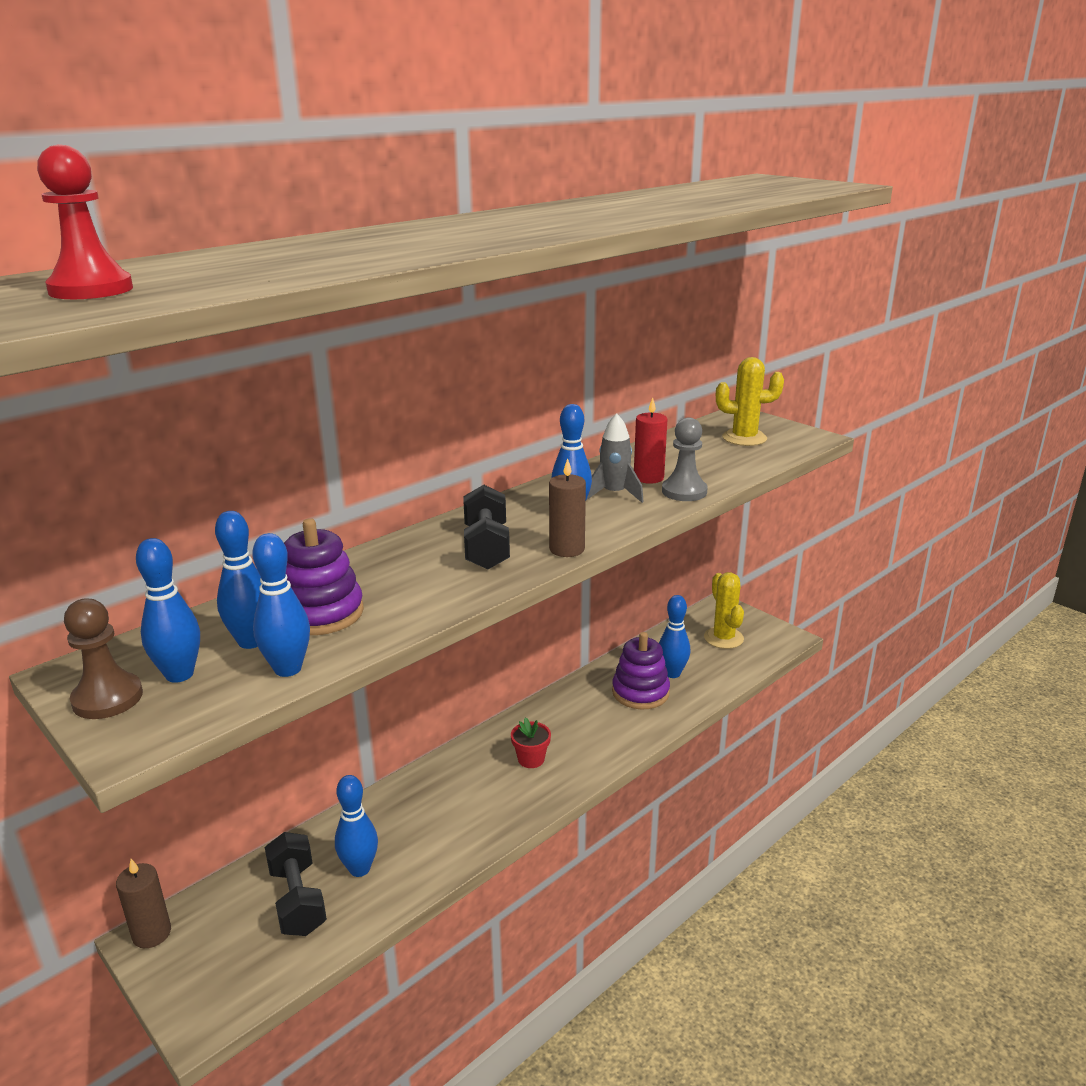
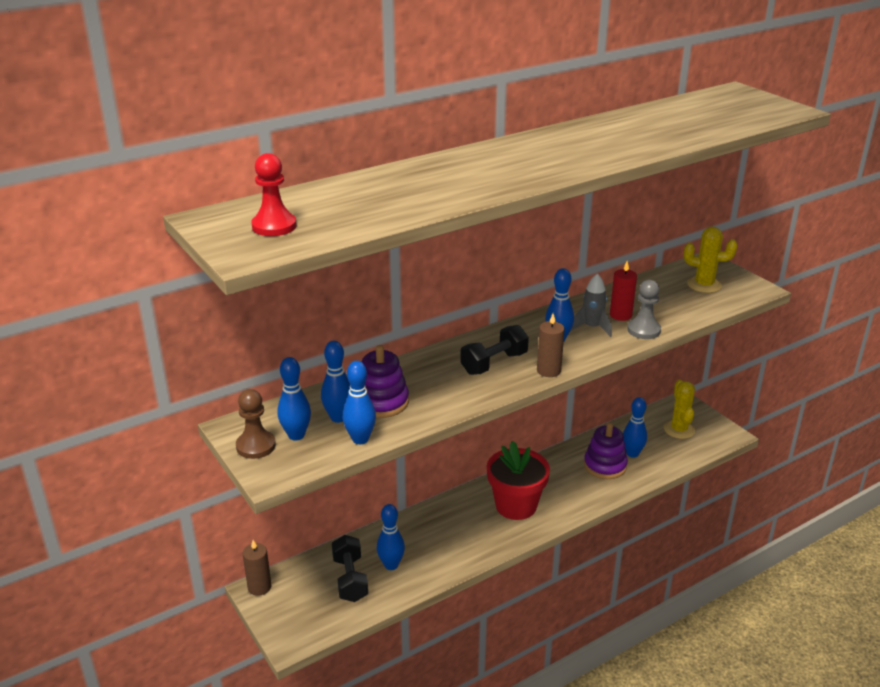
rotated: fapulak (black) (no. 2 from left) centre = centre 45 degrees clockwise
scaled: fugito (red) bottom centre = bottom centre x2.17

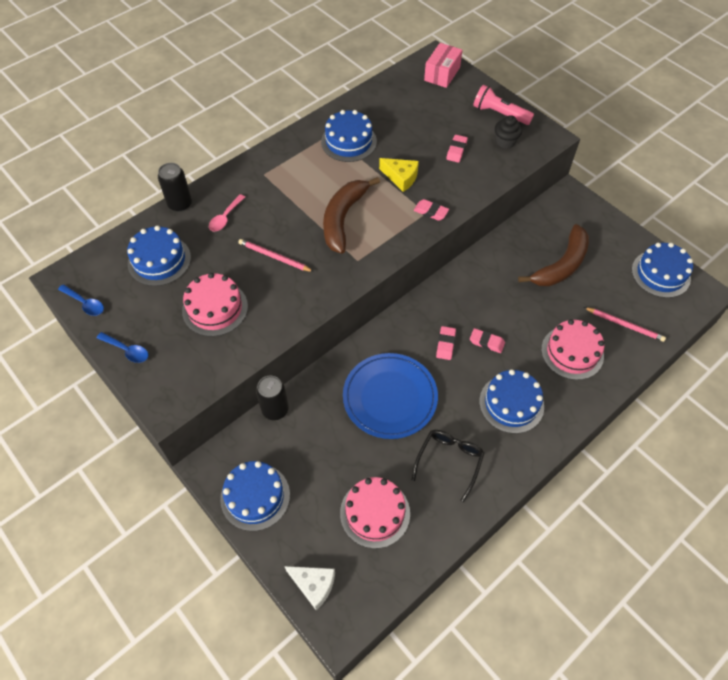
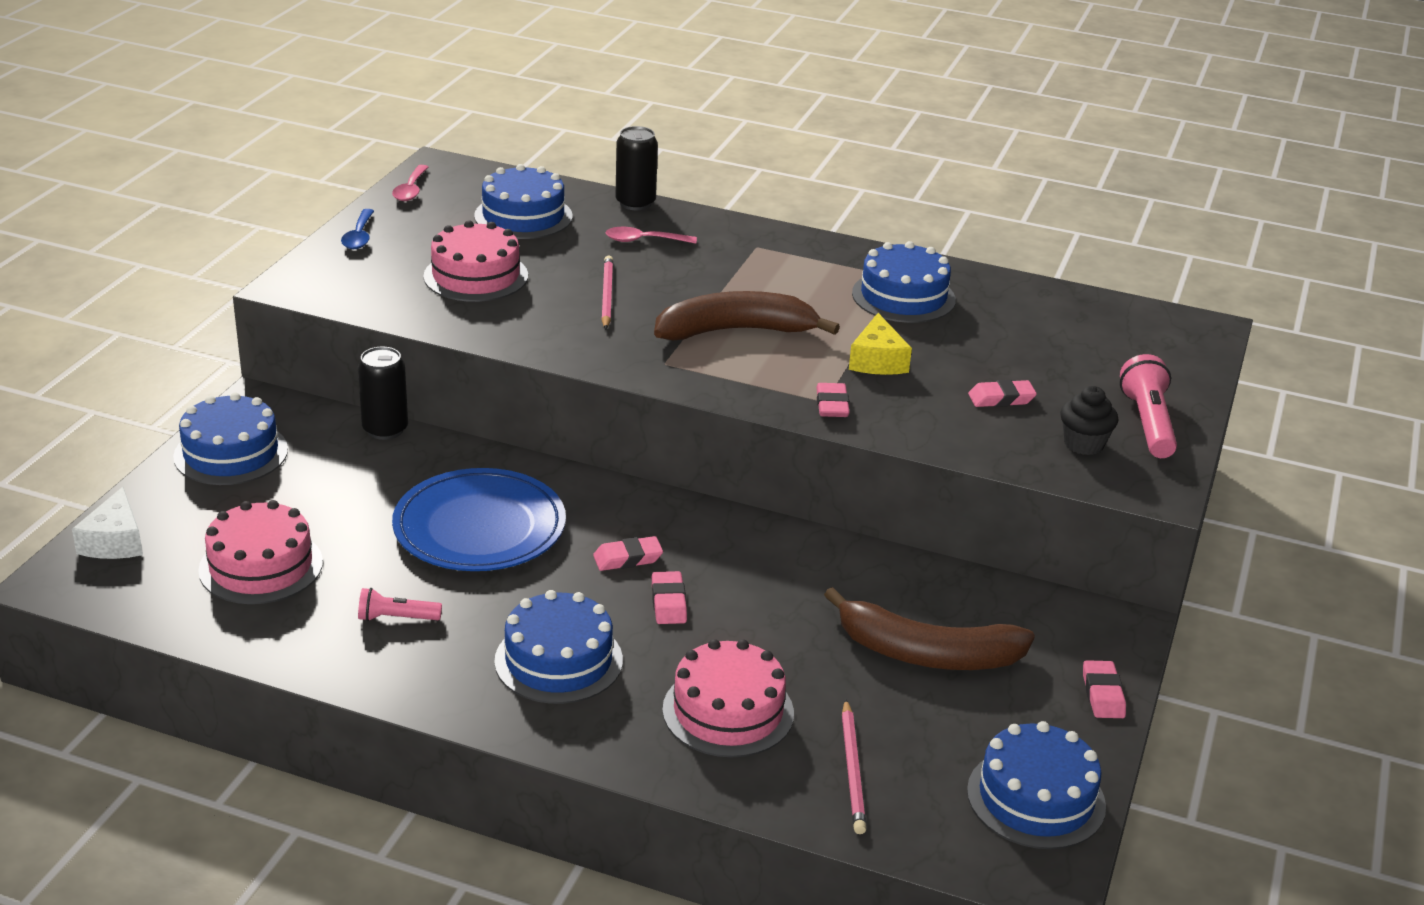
gone: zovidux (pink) top centre
new: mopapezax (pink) (no. 5 from left) bottom right
swapped: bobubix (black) bottom centre to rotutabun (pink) (no. 1 from left) bottom left
repainted: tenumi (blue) (no. 1 from left) middle left to tenumi (pink) (no. 1 from left) top left

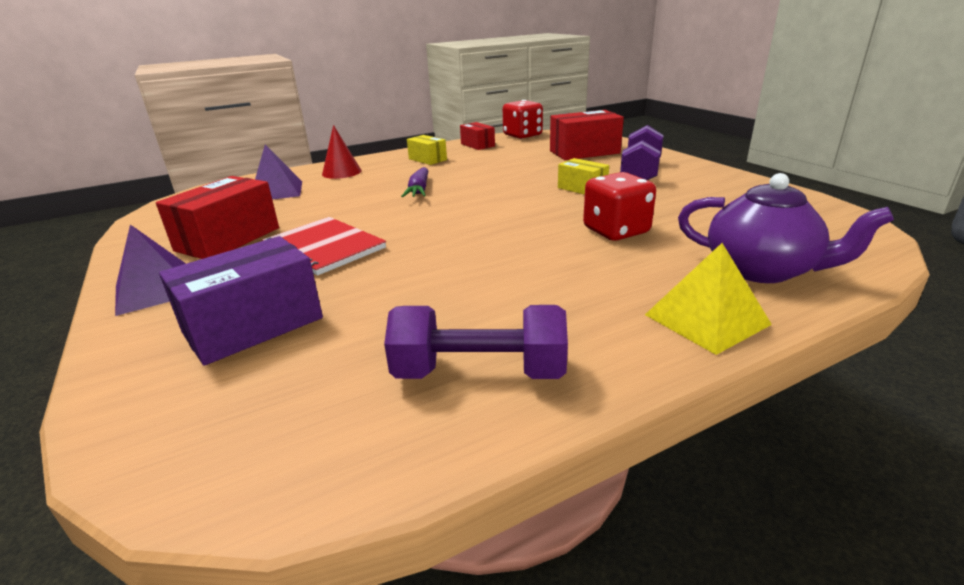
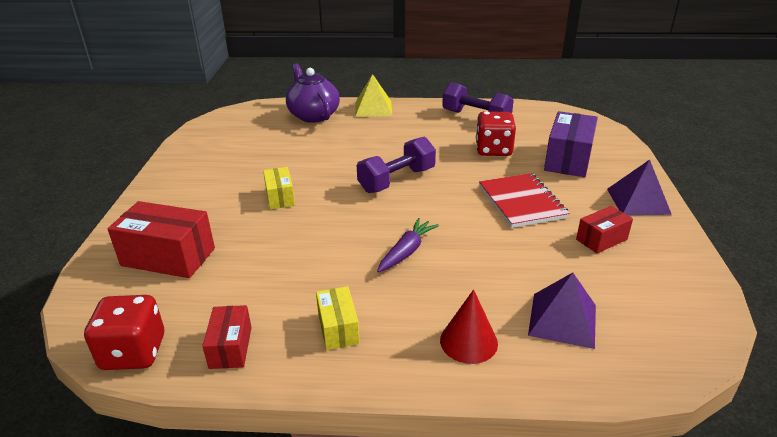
shifted: fapulak (purple) (no. 2 from left in the first image) top centre to fapulak (purple) (no. 1 from left) centre; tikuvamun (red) (no. 2 from left) centre to top centre
rotated: zovidux (purple) middle left = top right 60 degrees counterclockwise
scaled: zovidux (red) (no. 1 from left in the first image) middle left = middle right x0.57

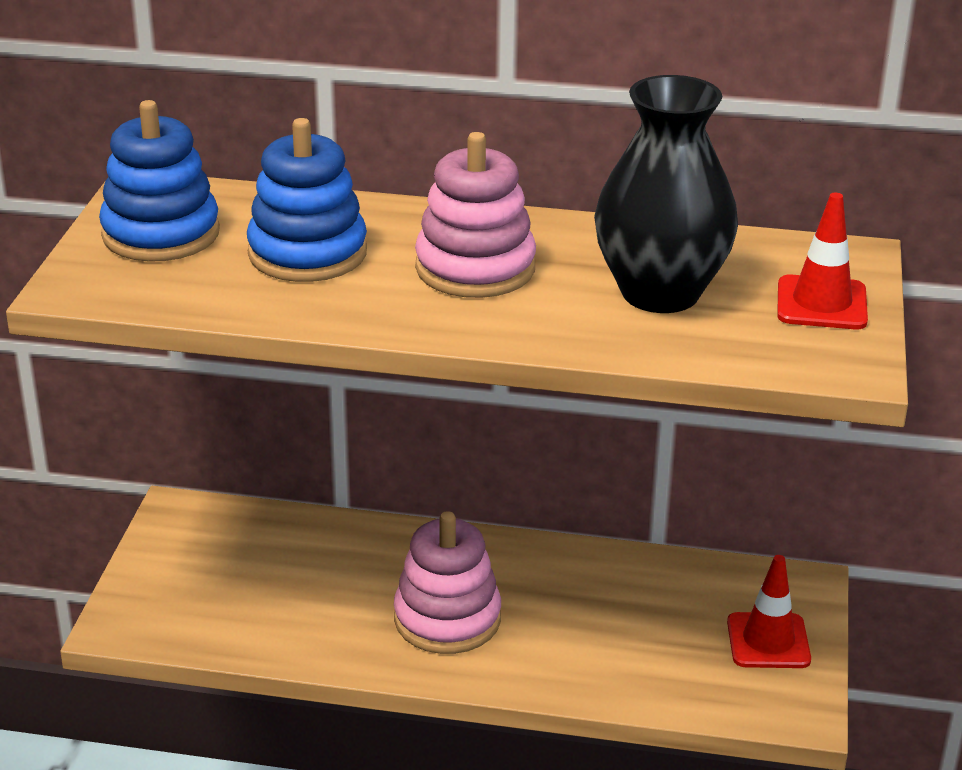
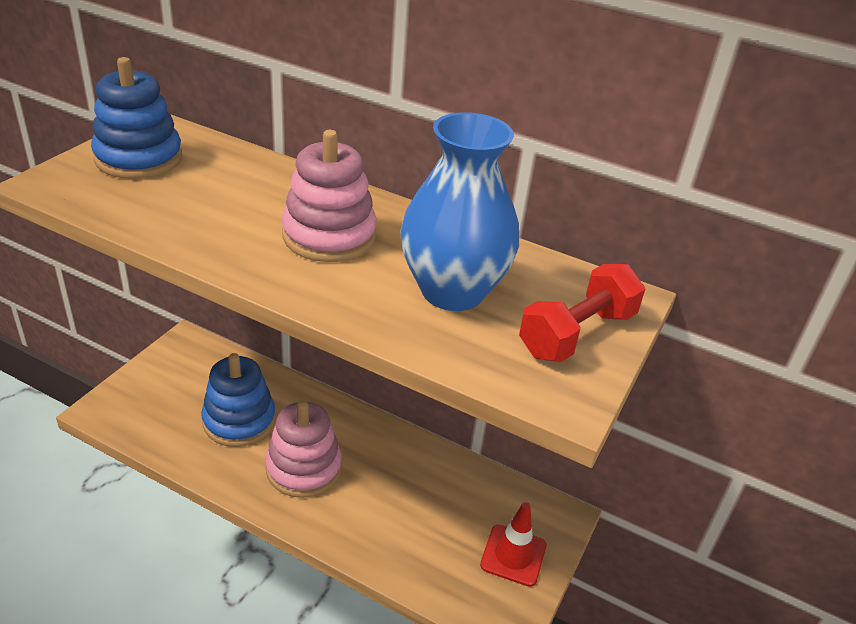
shifted: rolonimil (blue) (no. 2 from left) top left to middle left
swapped: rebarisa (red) (no. 2 from left) middle right to fapulak (red) middle right
repainted: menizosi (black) top right to menizosi (blue) centre

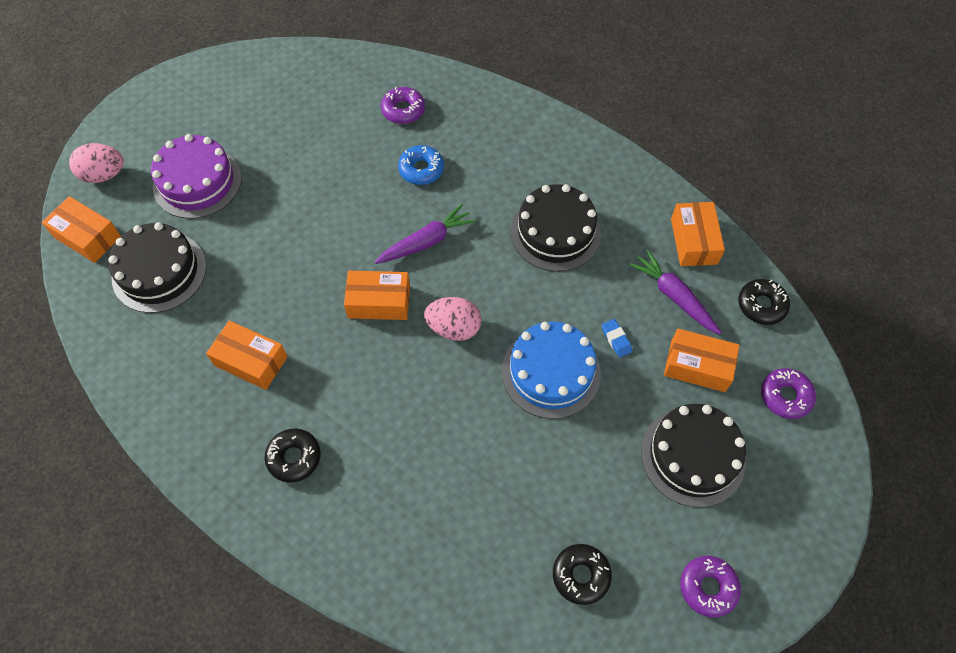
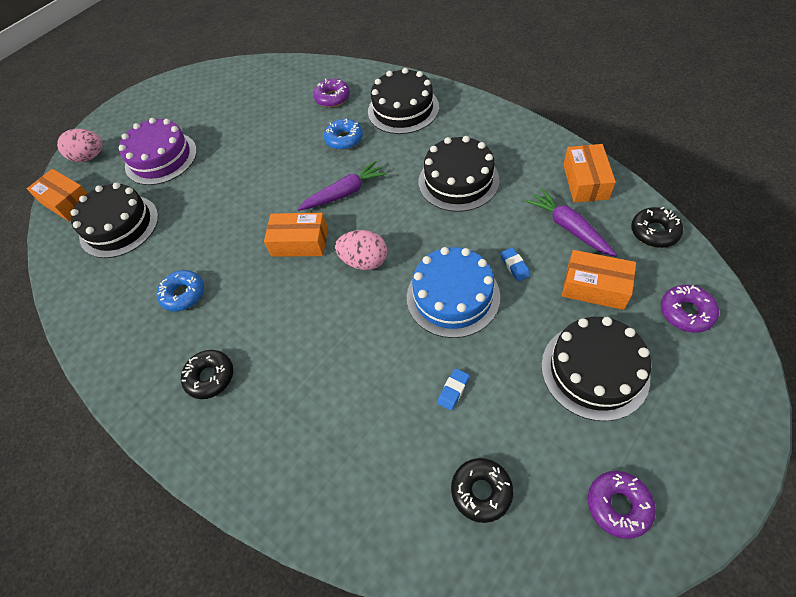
new: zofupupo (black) (no. 2 from left) top centre; mopapezax (blue) (no. 1 from left) centre
swapped: zovidux (orange) (no. 2 from left) middle left to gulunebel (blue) (no. 1 from left) middle left

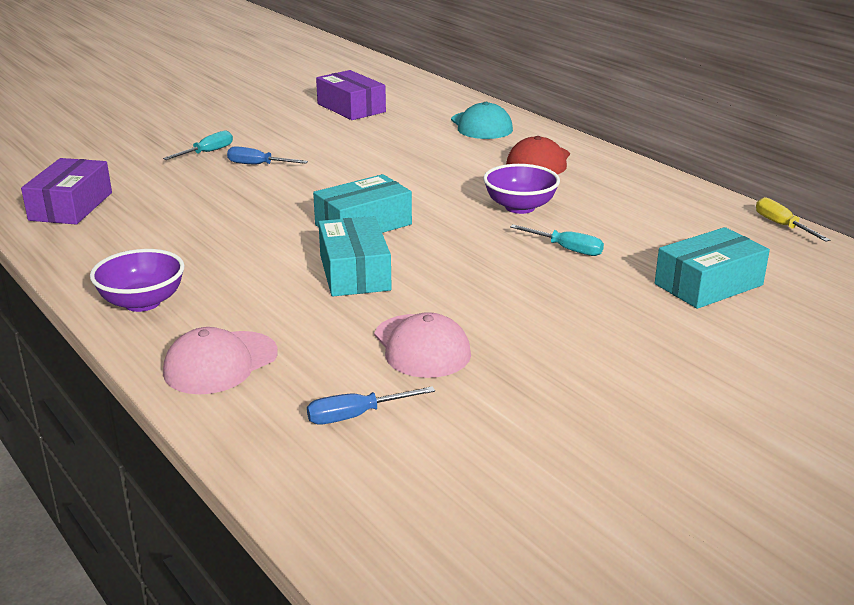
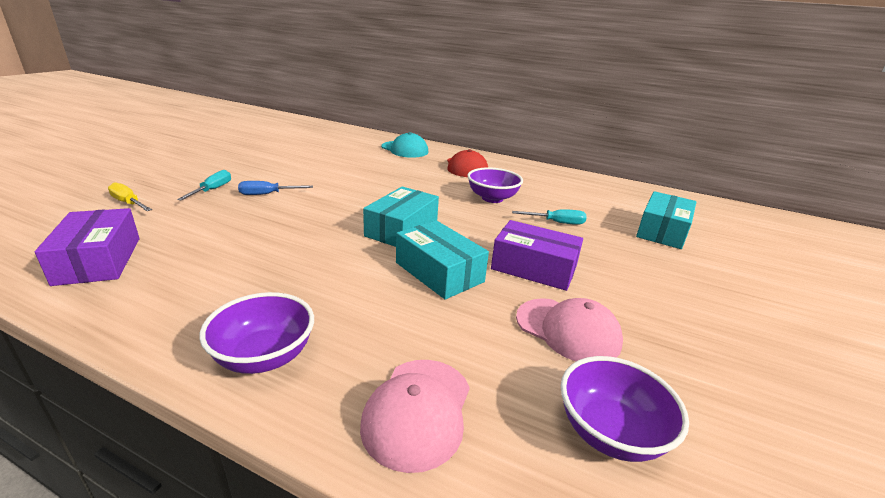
shifted: zovidux (purple) (no. 2 from left) top centre to centre; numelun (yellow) middle right to middle left
swapped: numelun (blue) (no. 2 from left) bottom centre to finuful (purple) (no. 3 from left) bottom right

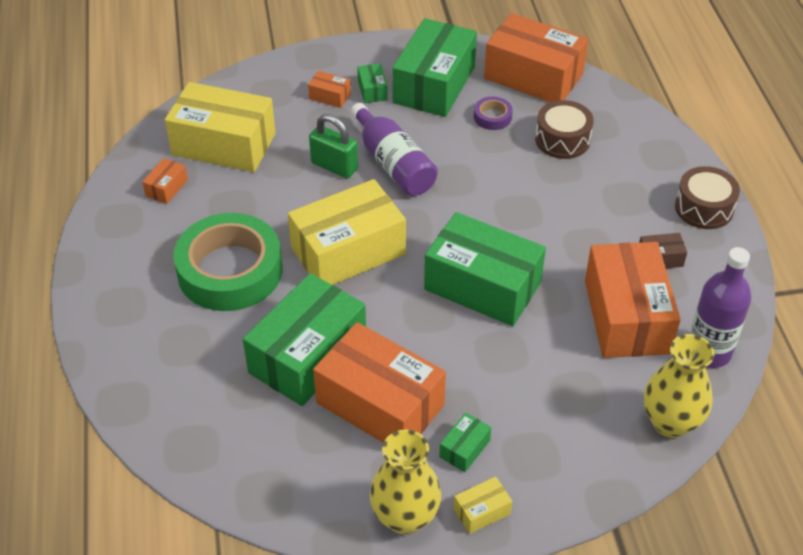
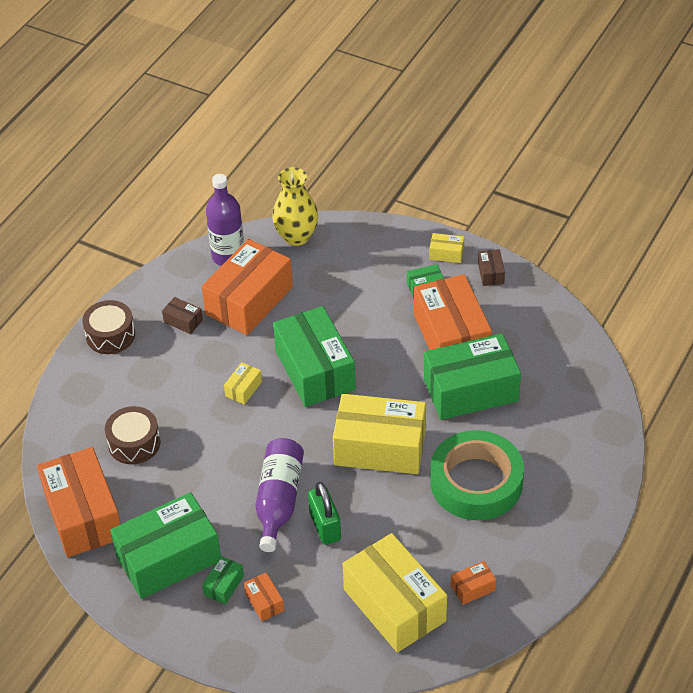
gone: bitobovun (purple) top centre
new: zovidux (yellow) (no. 1 from left) centre
swapped: menizosi (yellow) (no. 1 from left) bottom centre to zovidux (brown) (no. 2 from left) middle right

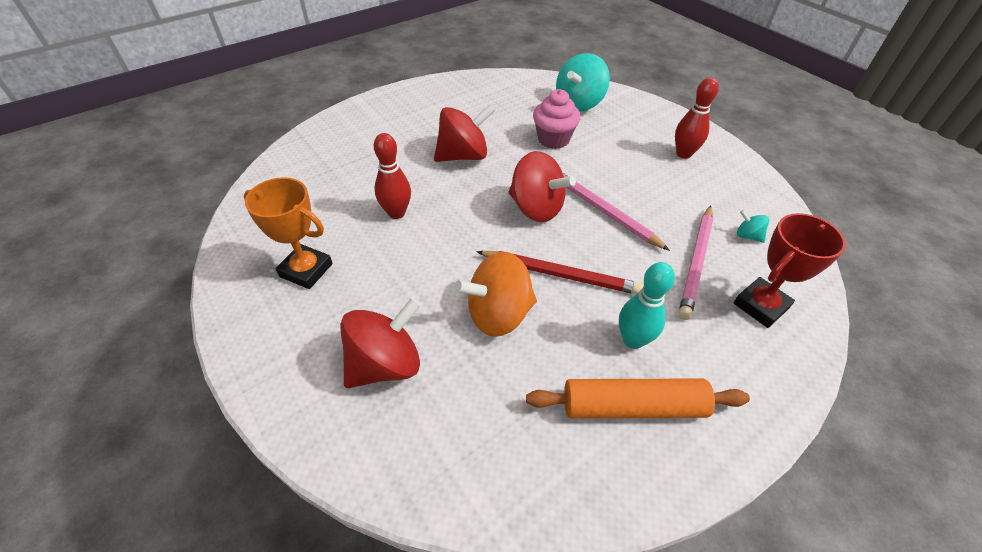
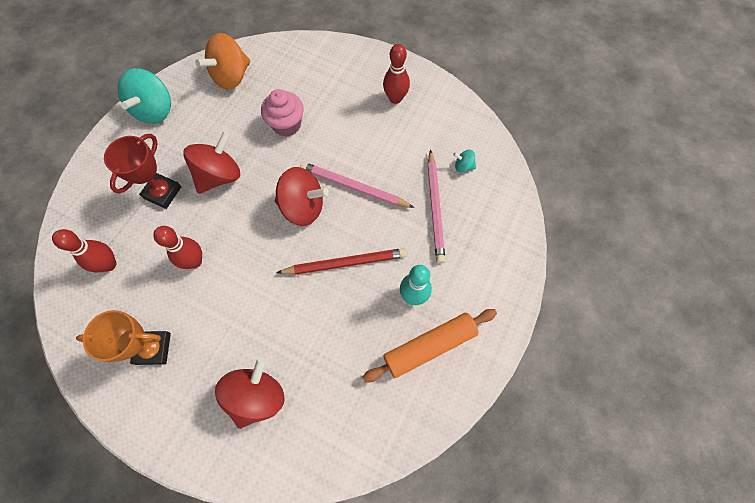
new: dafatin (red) (no. 1 from left) middle left
shifted: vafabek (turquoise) (no. 1 from left) top centre to top left; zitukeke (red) middle right to middle left; vafabek (orange) centre to top left

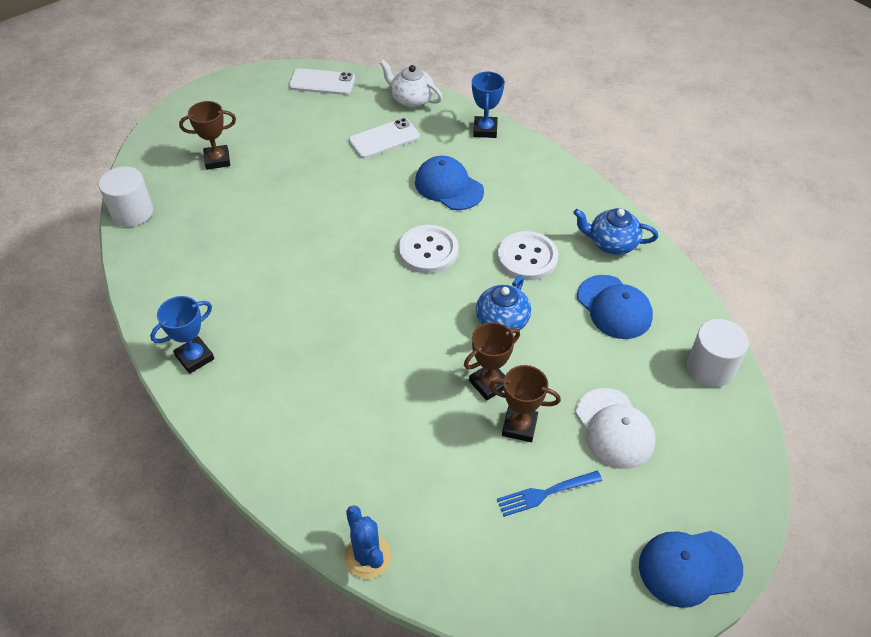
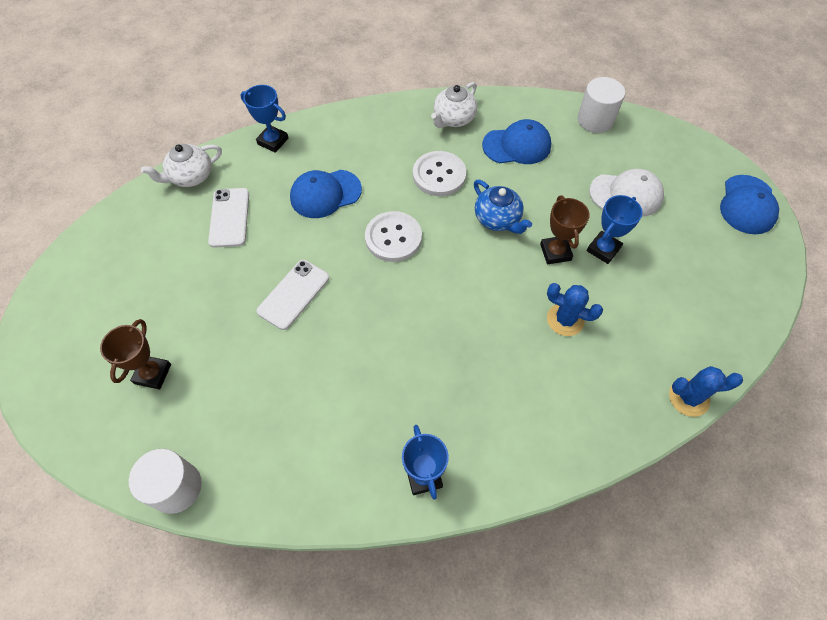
gone: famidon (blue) bottom centre
new: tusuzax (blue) (no. 1 from left) middle right
shifted: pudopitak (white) (no. 1 from left in the first image) top centre to pudopitak (white) (no. 2 from left) centre
repainted: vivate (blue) (no. 2 from left) middle right to vivate (white) (no. 2 from left) top centre; zitukeke (brown) (no. 3 from left) centre to zitukeke (blue) (no. 3 from left) middle right

